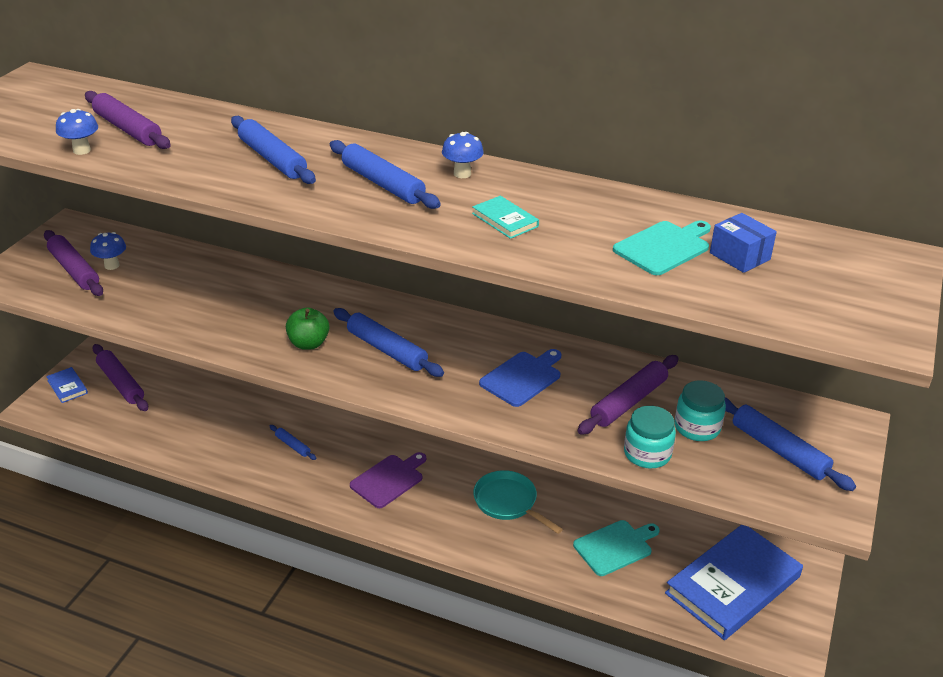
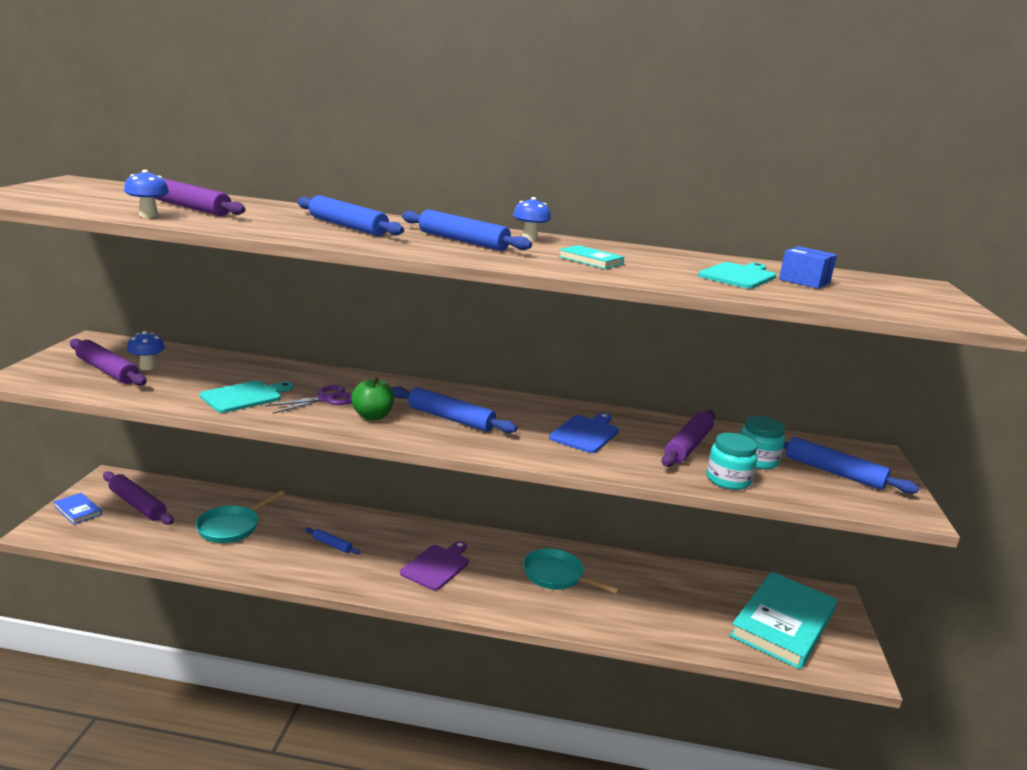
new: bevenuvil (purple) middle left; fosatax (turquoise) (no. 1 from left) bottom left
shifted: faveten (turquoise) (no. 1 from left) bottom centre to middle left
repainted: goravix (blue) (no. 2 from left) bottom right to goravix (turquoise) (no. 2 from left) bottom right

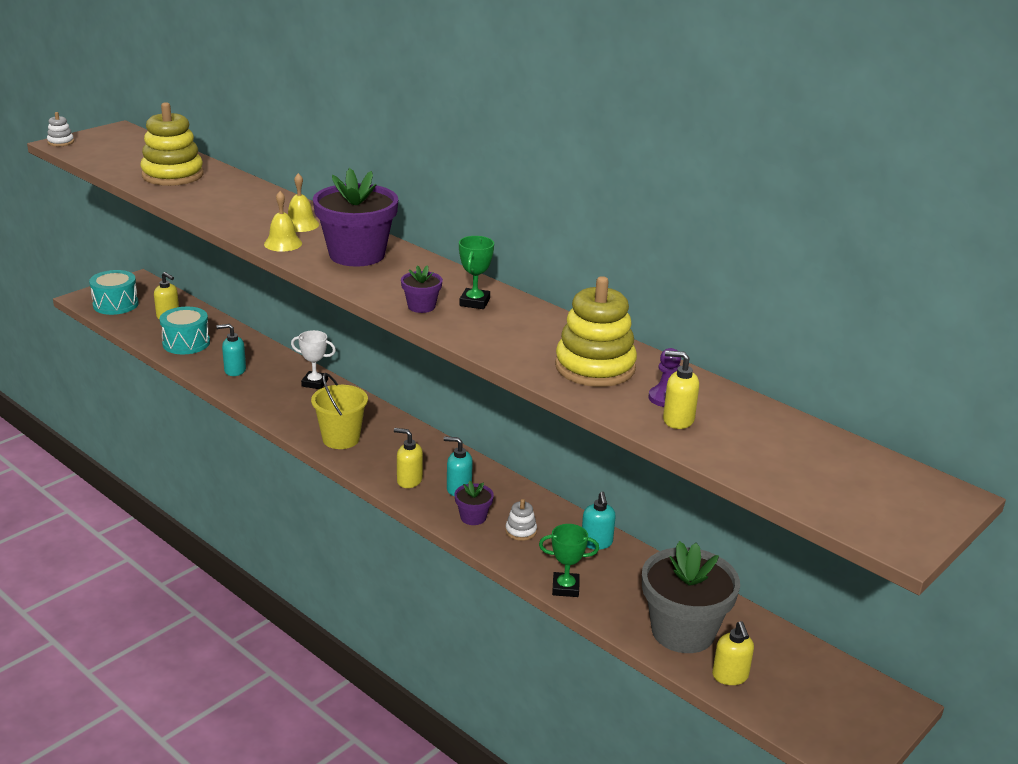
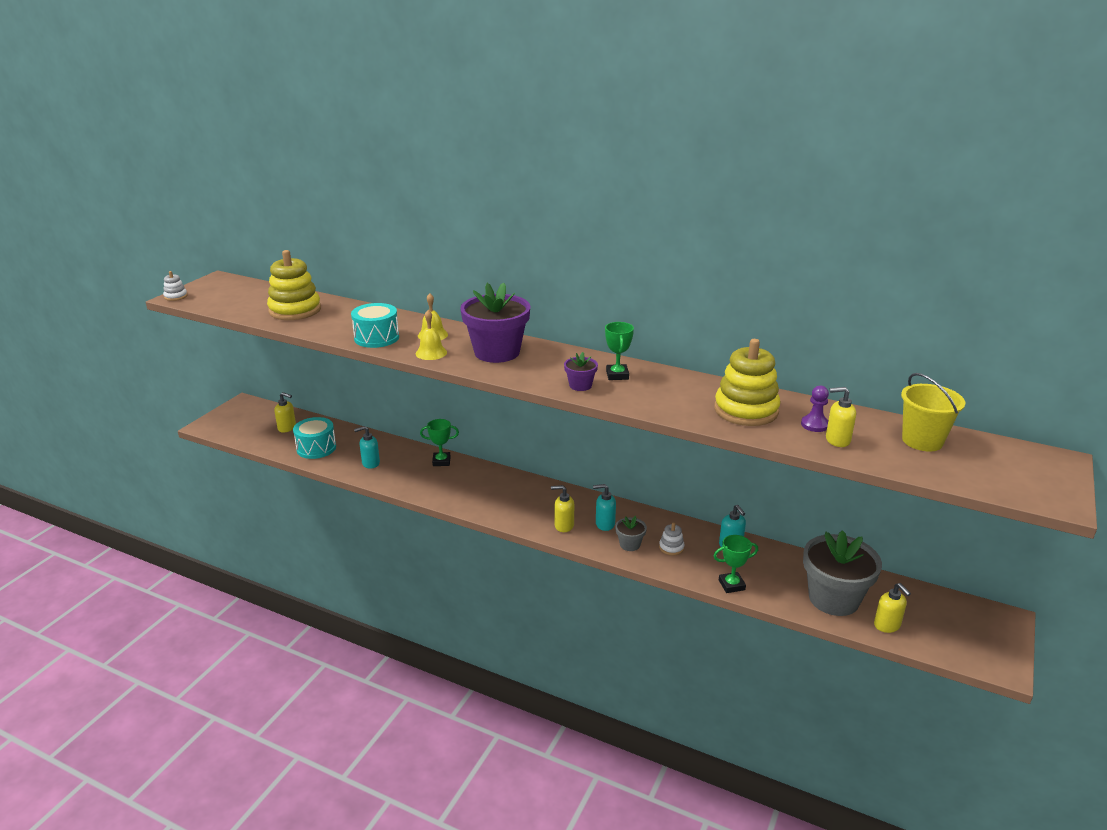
shifted: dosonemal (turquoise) (no. 1 from left in the first image) middle left to dosonemal (turquoise) (no. 2 from left) centre; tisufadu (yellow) middle left to middle right
repainted: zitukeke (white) middle left to zitukeke (green) (no. 1 from left) centre; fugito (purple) (no. 3 from left) centre to fugito (grey) (no. 1 from left) centre

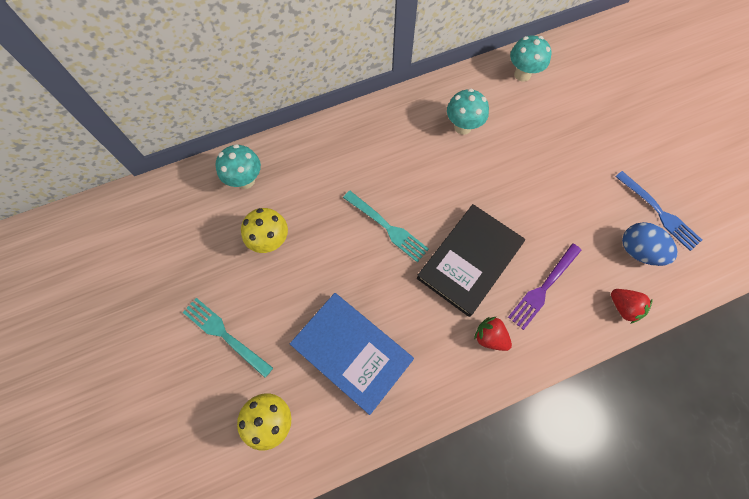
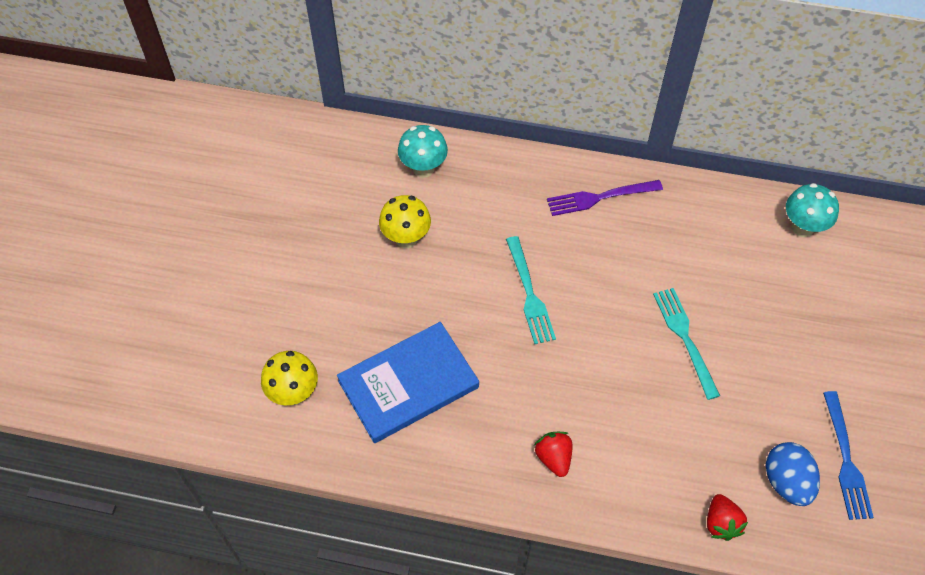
gone: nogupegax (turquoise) (no. 2 from left) top centre; goravix (black) centre
shifted: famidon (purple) middle right to centre; famidon (turquoise) (no. 1 from left in the first image) bottom left to famidon (turquoise) (no. 2 from left) middle right
rotated: goravix (blue) bottom centre = centre 75 degrees clockwise

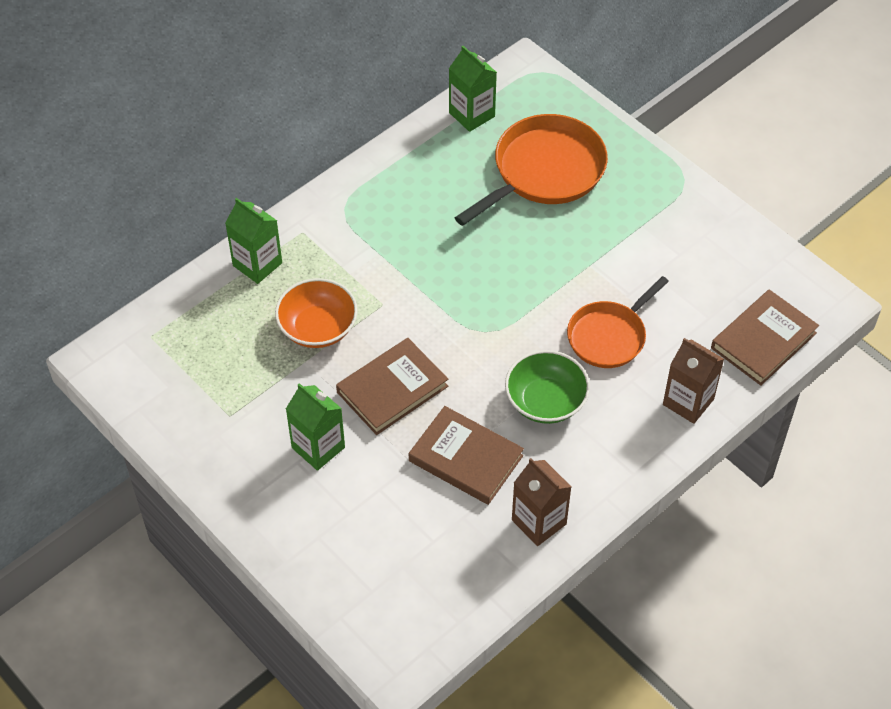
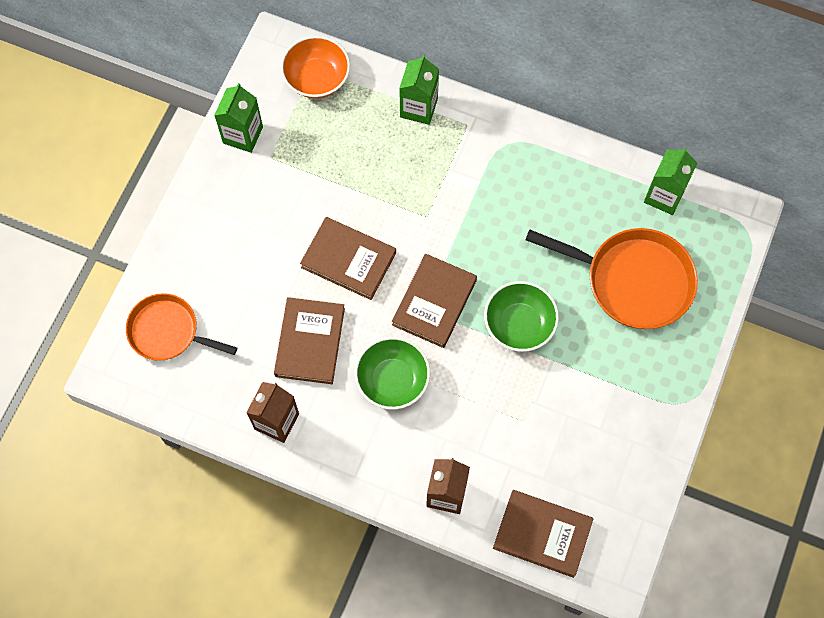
new: goravix (brown) (no. 3 from left) centre; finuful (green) (no. 2 from left) centre
shifted: fosatax (orange) (no. 2 from left in the first image) middle right to fosatax (orange) (no. 1 from left) middle left; finuful (orange) centre to top centre; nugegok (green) (no. 2 from left in the first image) centre to nugegok (green) (no. 1 from left) top left

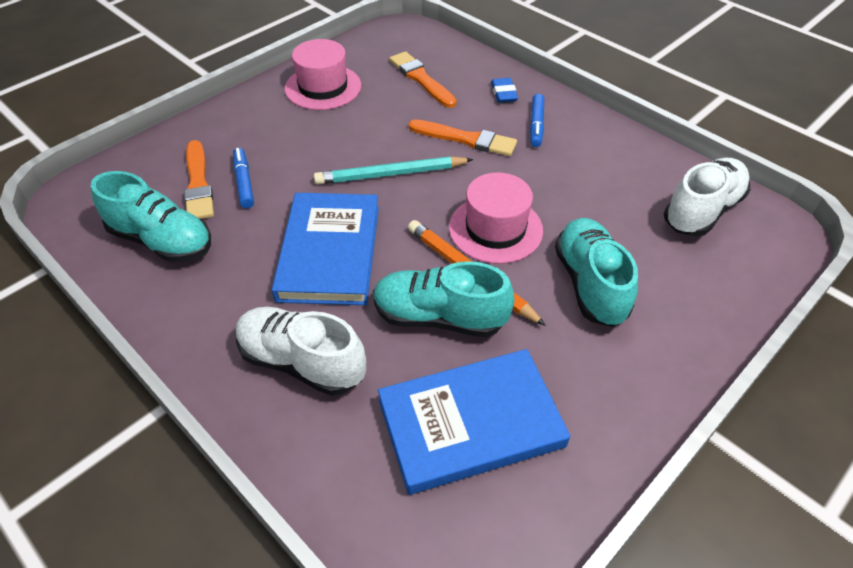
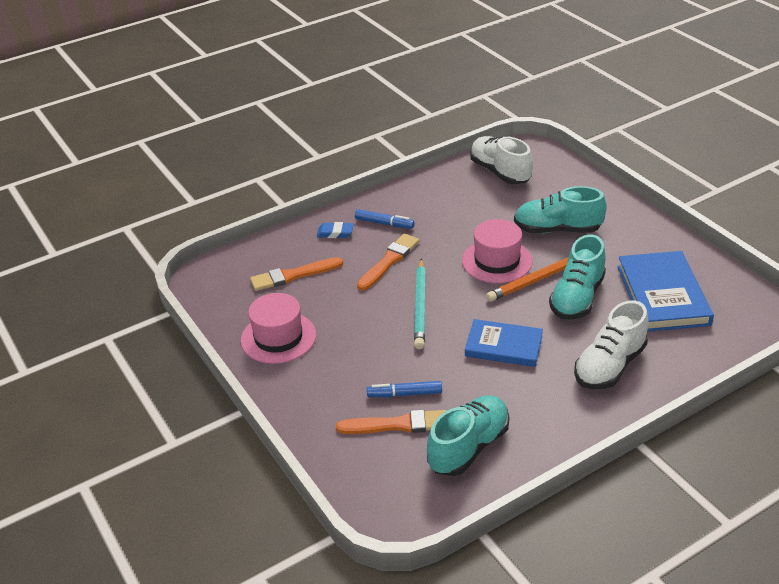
scaled: goravix (blue) (no. 1 from left) centre = centre x0.67

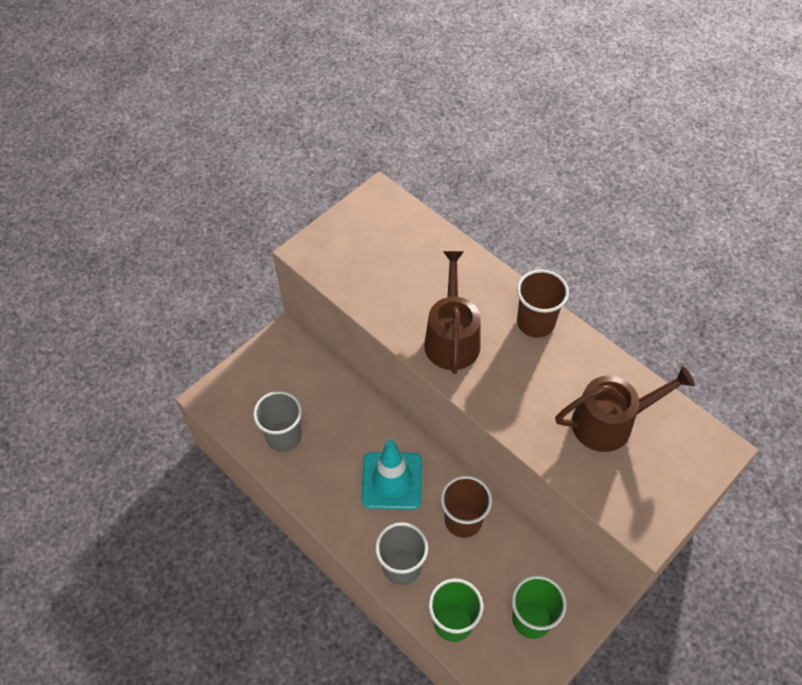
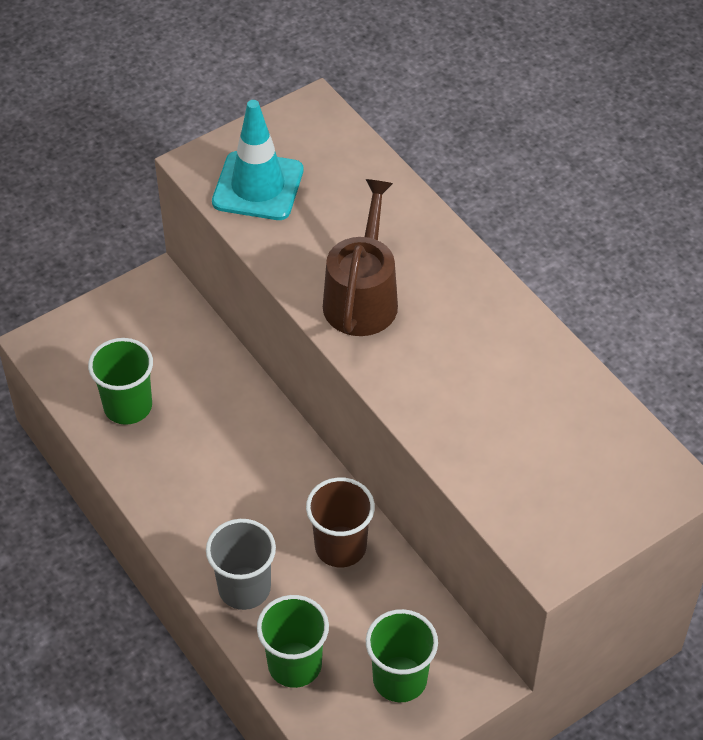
gone: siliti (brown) (no. 2 from left) middle right; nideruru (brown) (no. 2 from left) middle right
shifted: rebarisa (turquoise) bottom centre to top centre
repainted: siliti (grey) (no. 1 from left) centre to siliti (green) (no. 1 from left) middle left

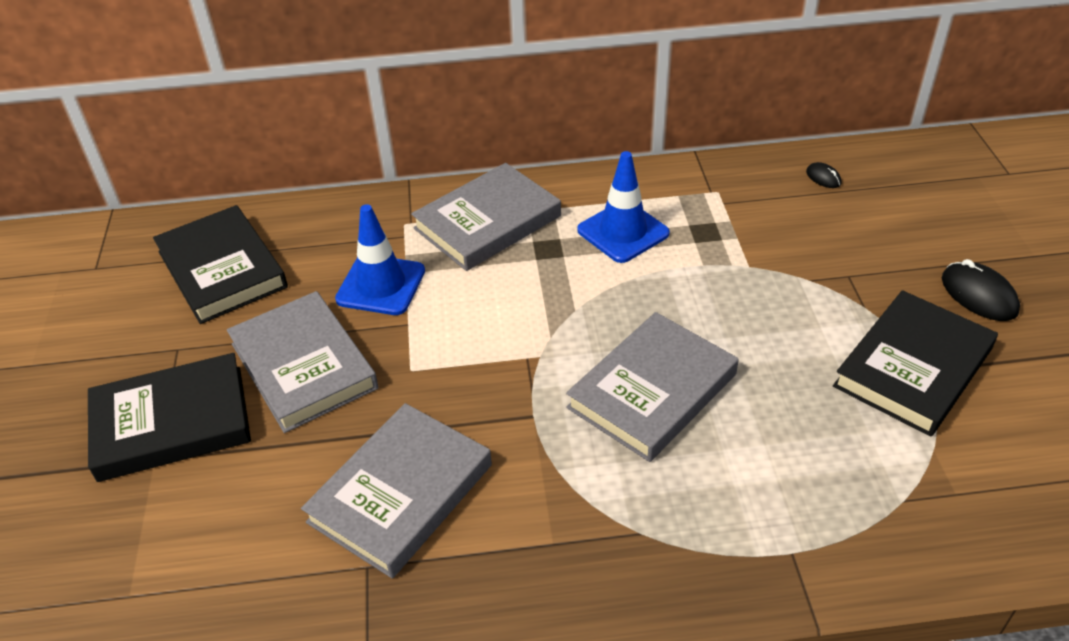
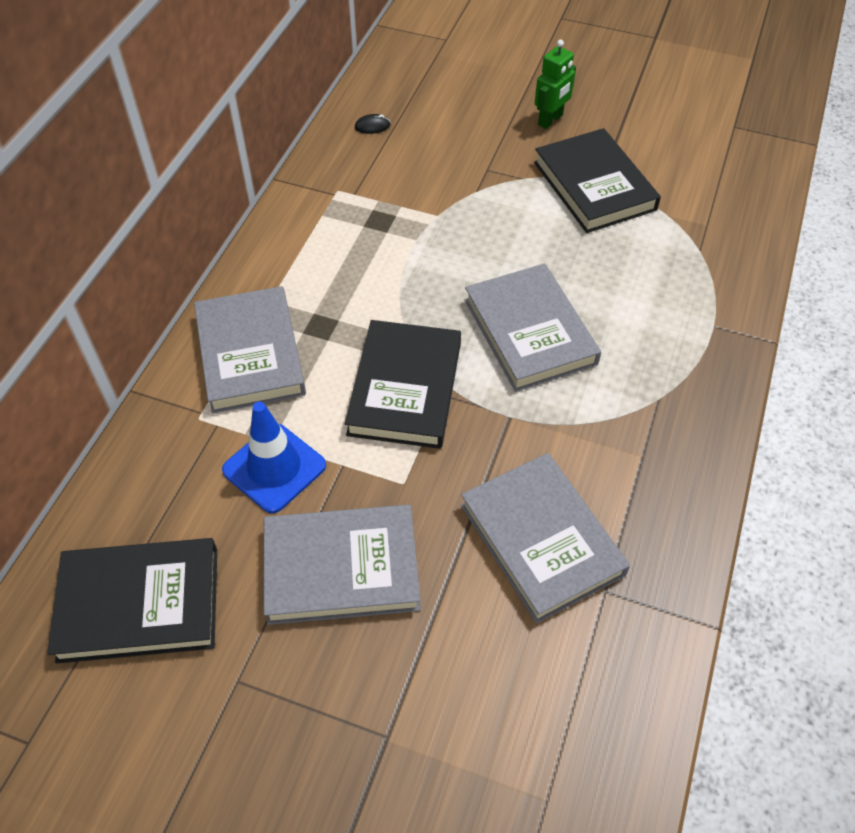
gone: rebarisa (blue) (no. 2 from left) top centre
shifted: goravix (black) (no. 1 from left in the first image) middle left to goravix (black) (no. 2 from left) centre
swapped: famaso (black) (no. 2 from left) middle right to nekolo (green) top centre

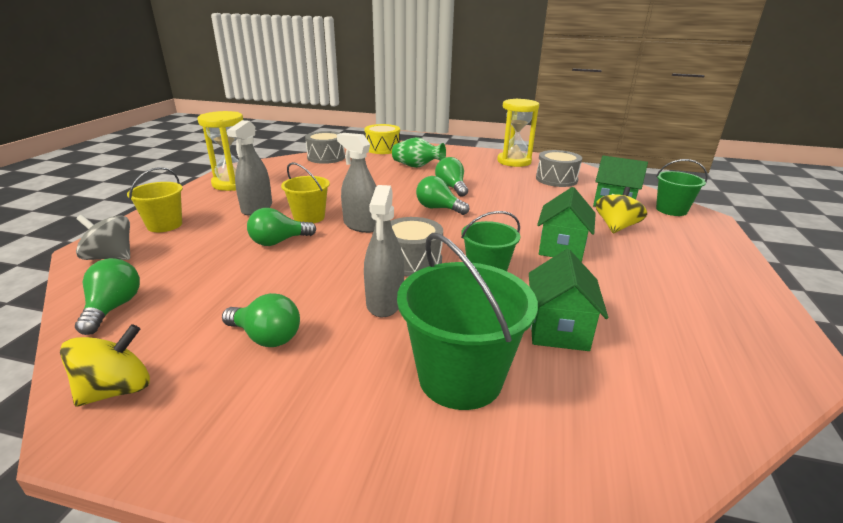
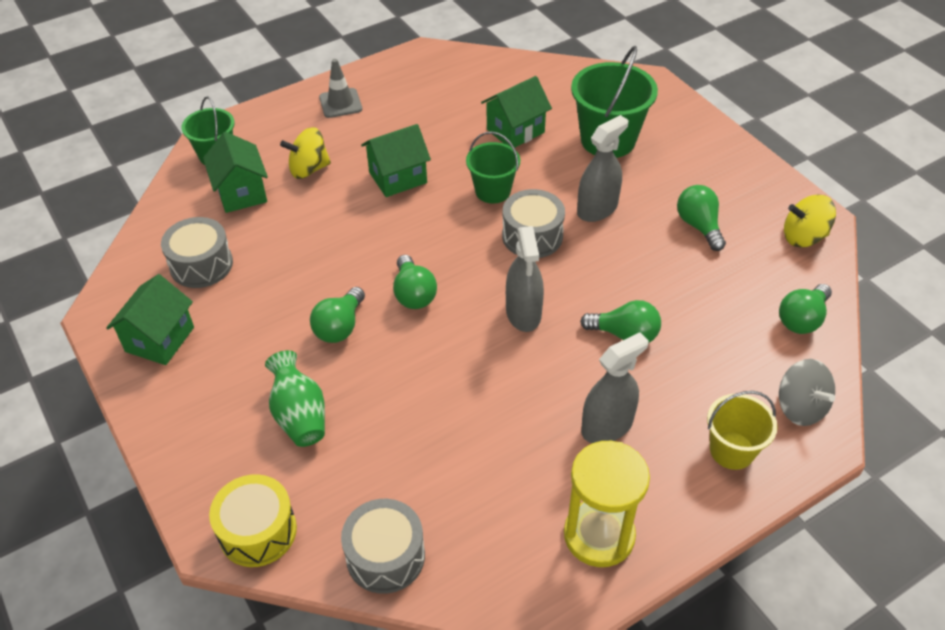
gone: tisufadu (yellow) (no. 2 from left) centre
new: rebarisa (grey) top centre
swapped: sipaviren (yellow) (no. 2 from left) top centre to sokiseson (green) (no. 1 from left) middle left

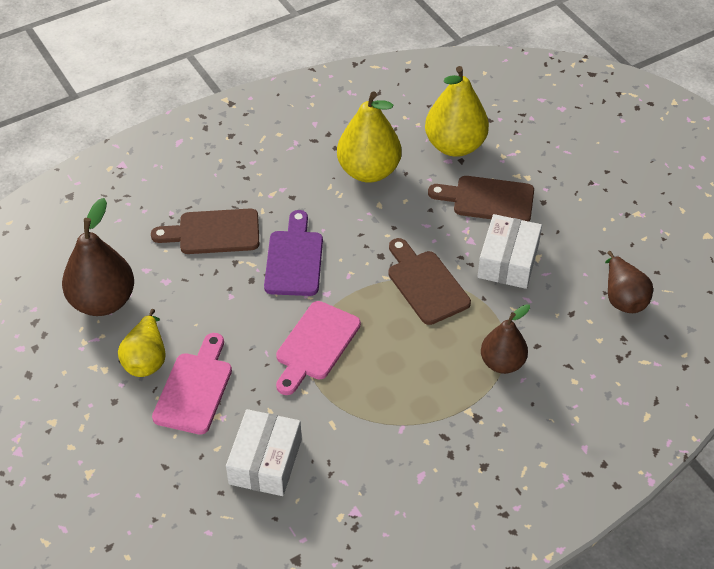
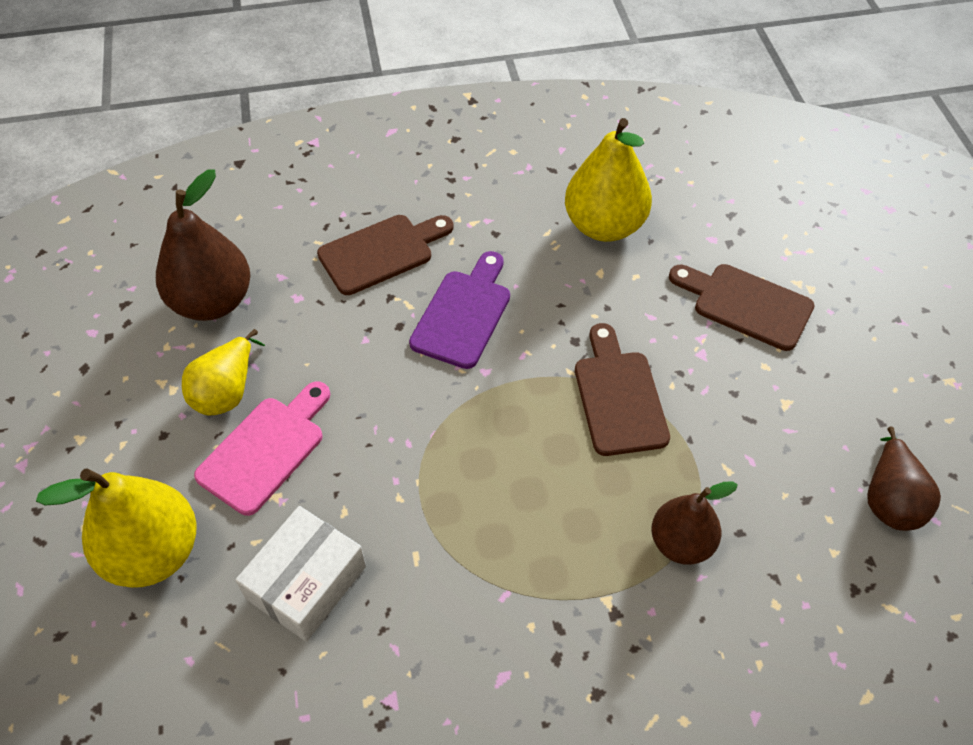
gone: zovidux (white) (no. 2 from left) middle right; faveten (pink) (no. 2 from left) centre
shifted: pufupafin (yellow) (no. 3 from left in the first image) top centre to pufupafin (yellow) (no. 1 from left) bottom left
rotated: faveten (brown) (no. 1 from left) middle left = centre 135 degrees clockwise

